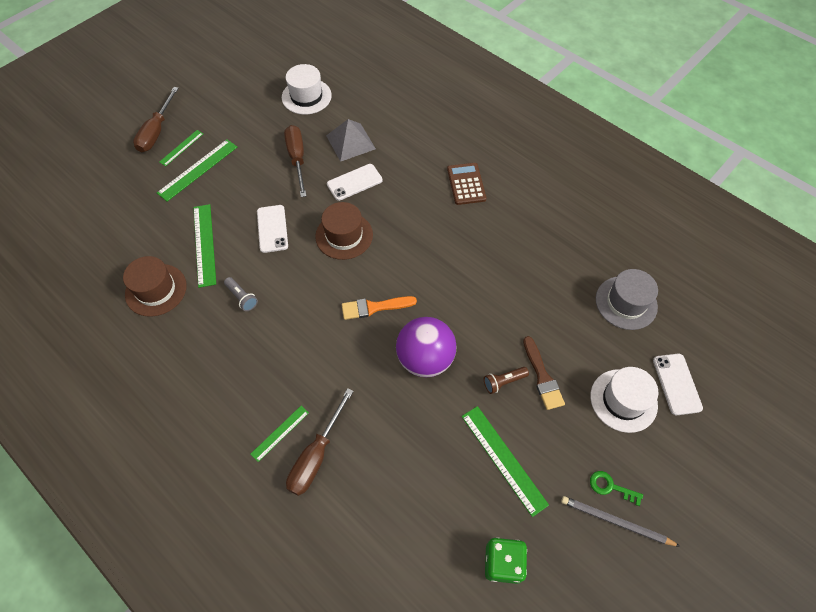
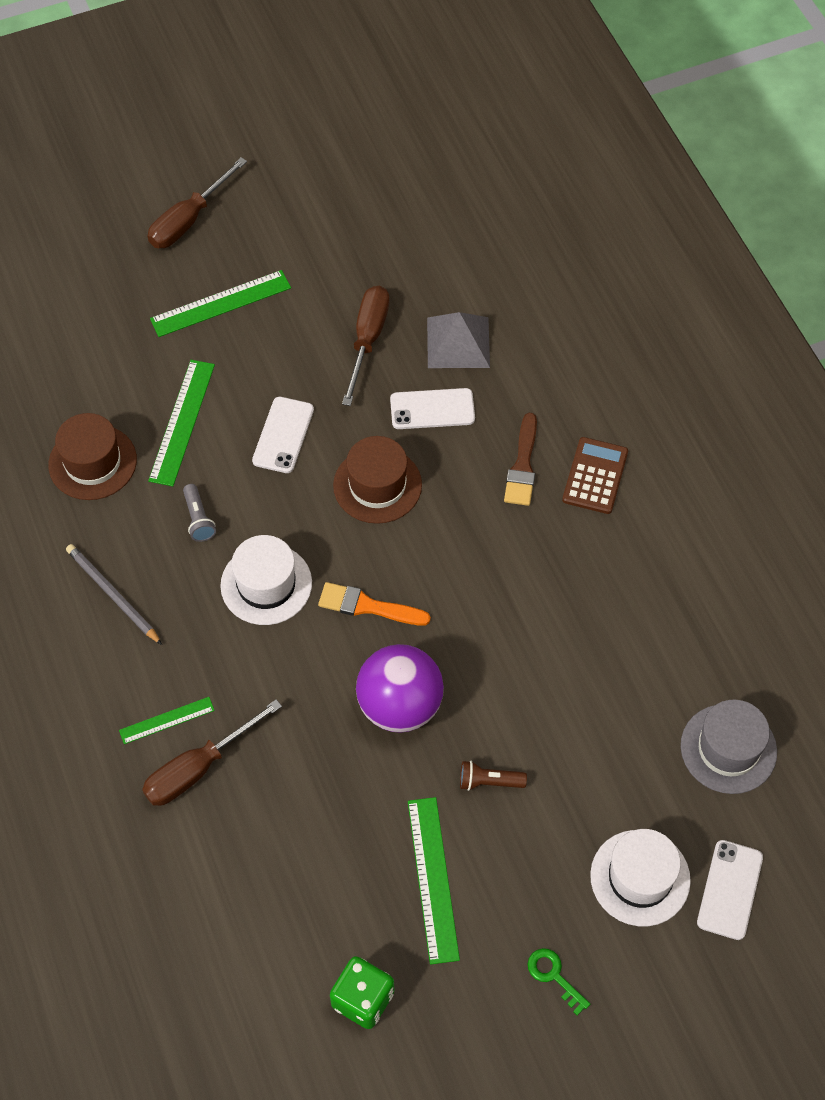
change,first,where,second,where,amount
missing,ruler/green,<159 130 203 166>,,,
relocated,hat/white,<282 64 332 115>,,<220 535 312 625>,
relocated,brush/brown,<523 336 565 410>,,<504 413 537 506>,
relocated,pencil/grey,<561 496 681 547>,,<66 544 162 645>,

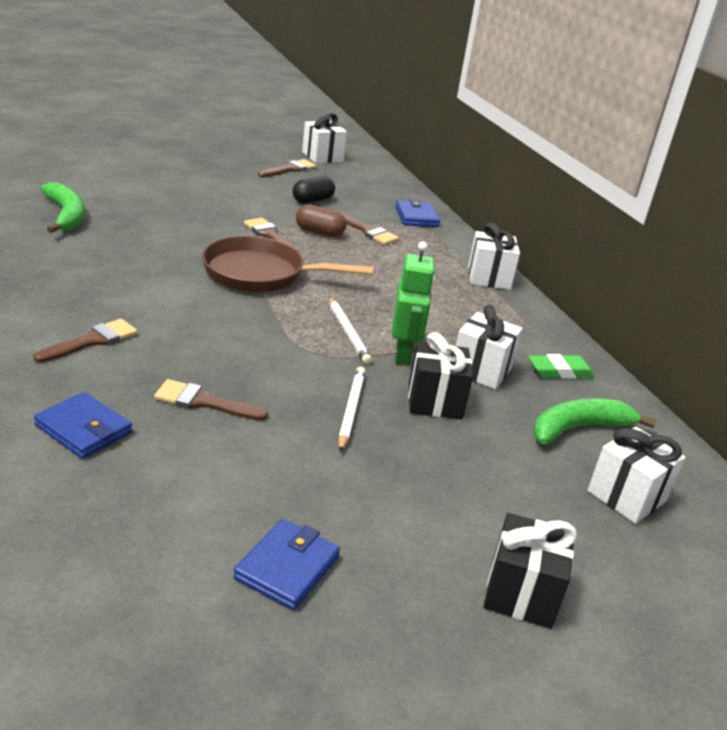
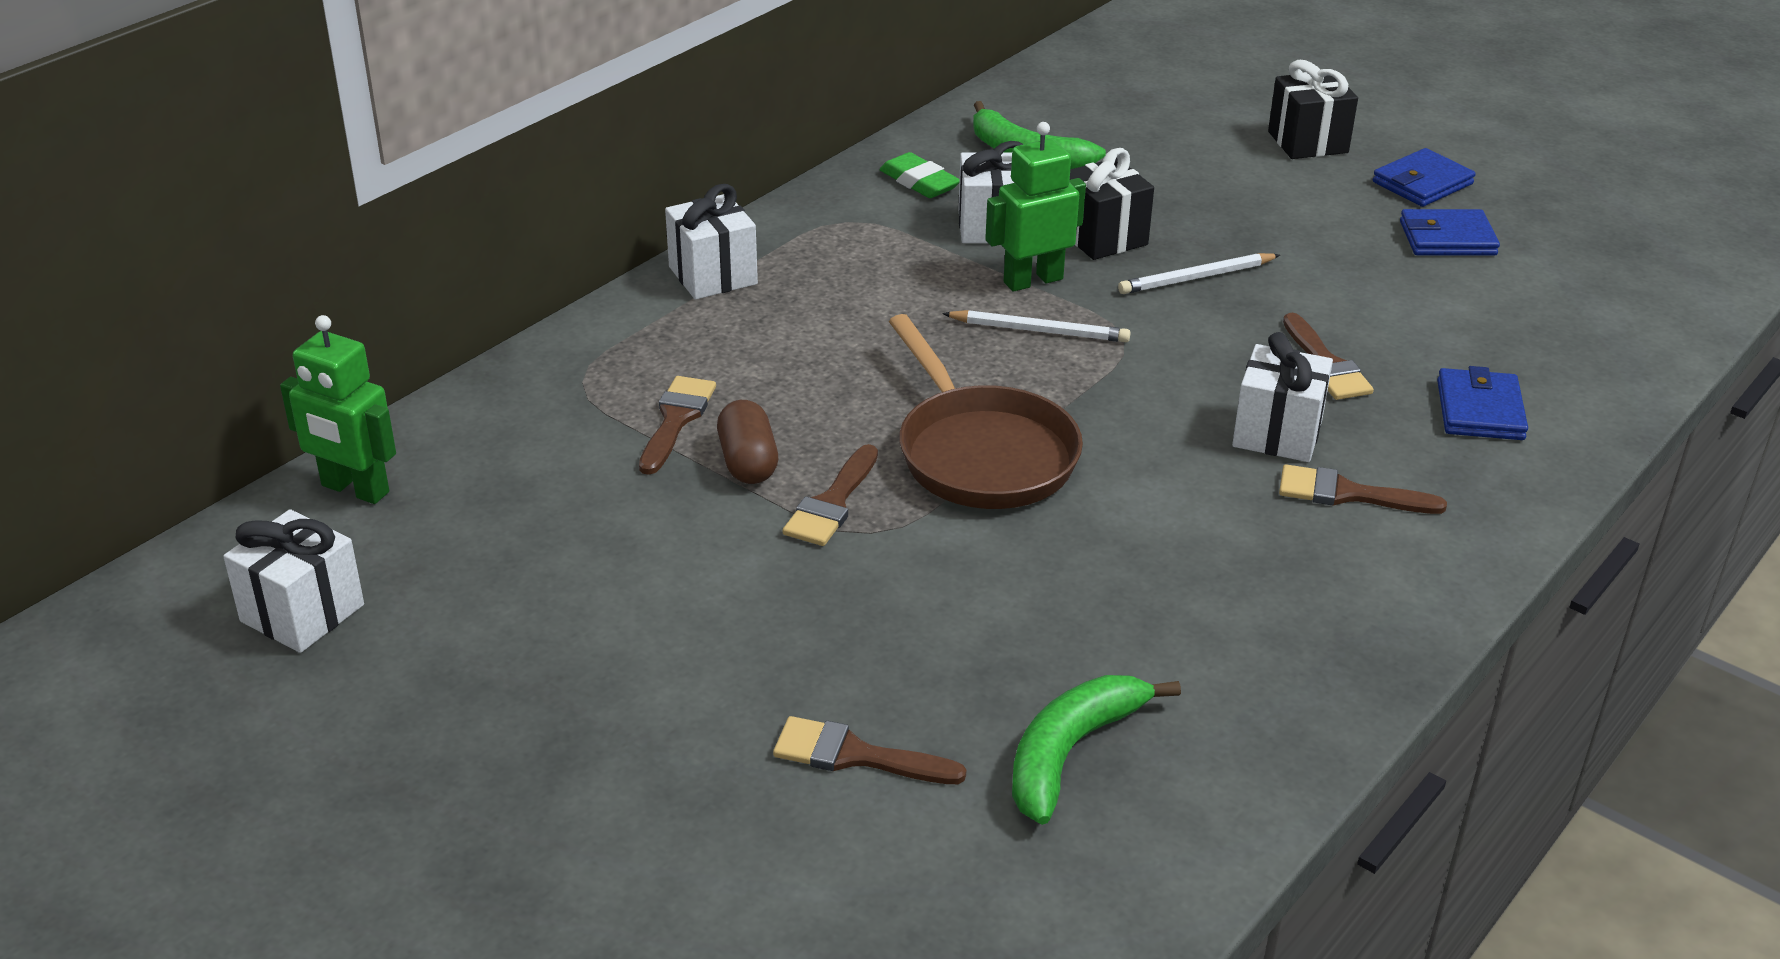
change,first,where,second,where,amount
relocated,brush/brown,<258 159 317 177>,,<773 716 966 784>,
missing,capsule/black,<292 176 335 204>,,,
spun,pencil/white,<329 297 372 364>,,<942 310 1131 342>,60 degrees clockwise
relocated,wallet/blue,<395 199 441 227>,,<1373 148 1476 207>,
relocated,gift/white,<587 427 685 524>,,<1232 332 1333 462>,
appeared,,,robot/green,<280 315 396 504>,

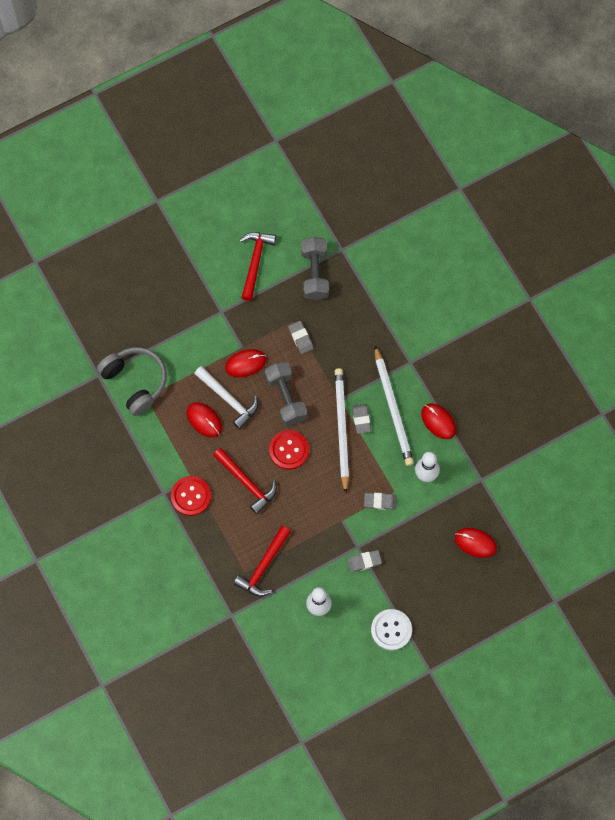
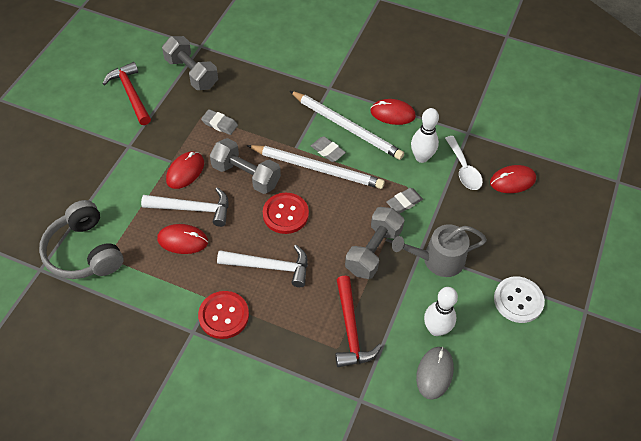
change,first,where,second,where,amount
spun,headphones/grey,<97 347 167 416>,,<39 200 124 279>,135 degrees counterclockwise
colour,hammer/red,<213 448 277 514>,hammer/white,<217 245 308 287>,
spun,pencil/white,<335 368 349 493>,,<247 145 385 189>,150 degrees clockwise
exchanged,eraser/grey,<347 550 382 572>,watering can/grey,<392 224 487 277>,
appeared,,,dumbbell/grey,<345 207 404 279>,
appeared,,,mouse/grey,<416 347 454 400>,
appeared,,,spoon/white,<445 136 483 190>,

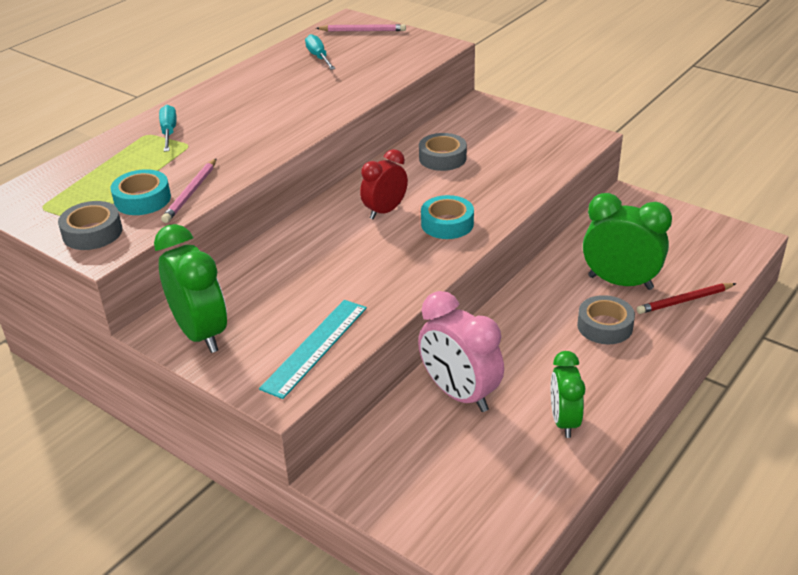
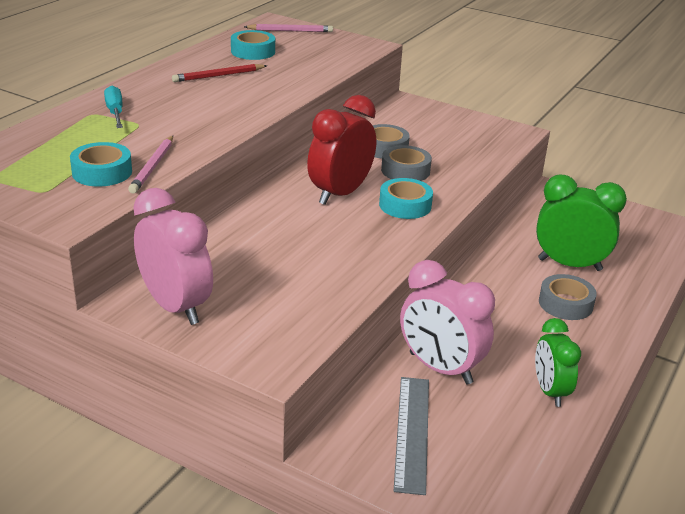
change,first,where,second,where,amount
relocated,tape/grey,<58 201 122 250>,,<381 145 432 181>,
colour,clock/green,<154 224 227 353>,clock/pink,<133 188 213 325>,
missing,ruler/turquoise,<259 300 367 399>,,,
exchanged,screwdriver/turquoise,<305 34 335 70>,tape/turquoise,<231 30 275 60>,
size,clock/red,<360 149 408 219>,,<307 95 376 205>,x1.54
relocated,pencil/red,<637 283 736 314>,,<172 64 267 82>,
appeared,,,ruler/grey,<394 377 429 495>,

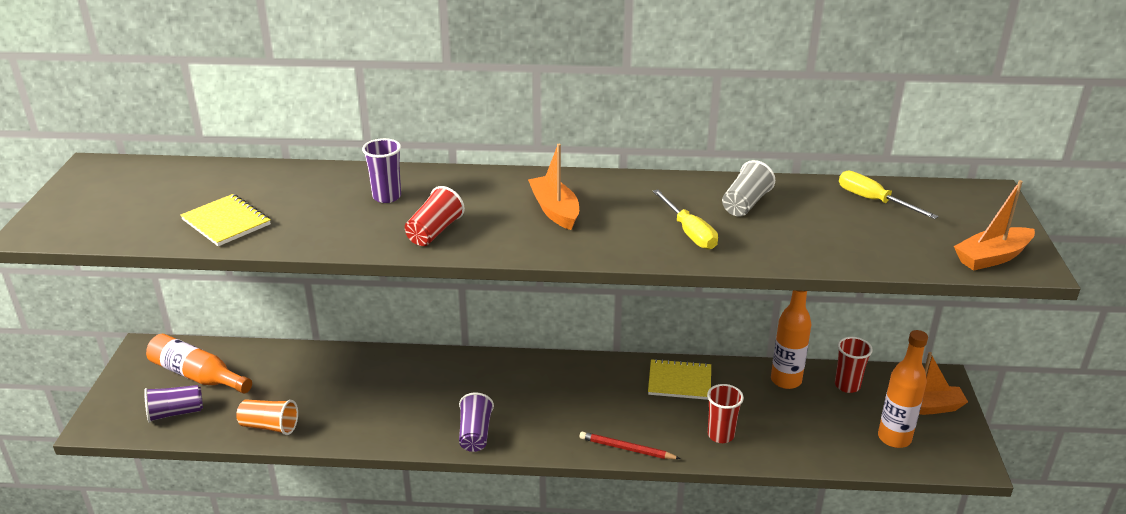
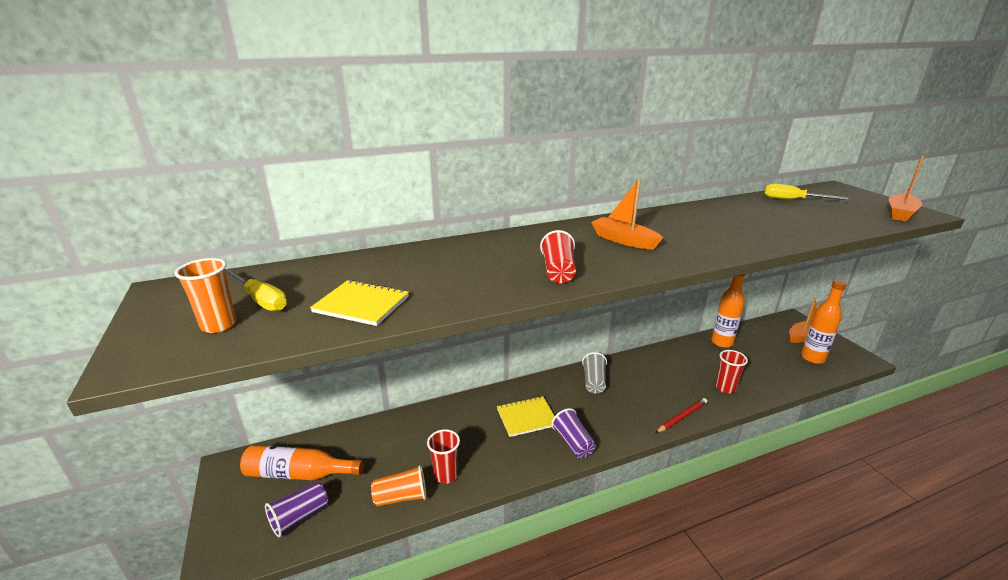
change,first,where,second,where,amount
missing,cup/purple,<362 138 401 203>,,,
spun,pencil/red,<580 432 681 459>,,<655 398 708 433>,150 degrees clockwise
relocated,notebook/yellow,<648 359 711 400>,,<497 396 555 437>,
relocated,screwdriver/yellow,<652 190 718 250>,,<226 269 287 311>,
relocated,cup/grey,<722 160 775 217>,,<582 352 607 393>,
relocated,cup/red,<835 337 873 393>,,<427 429 460 484>,
appeared,,,cup/orange,<175 258 237 333>,

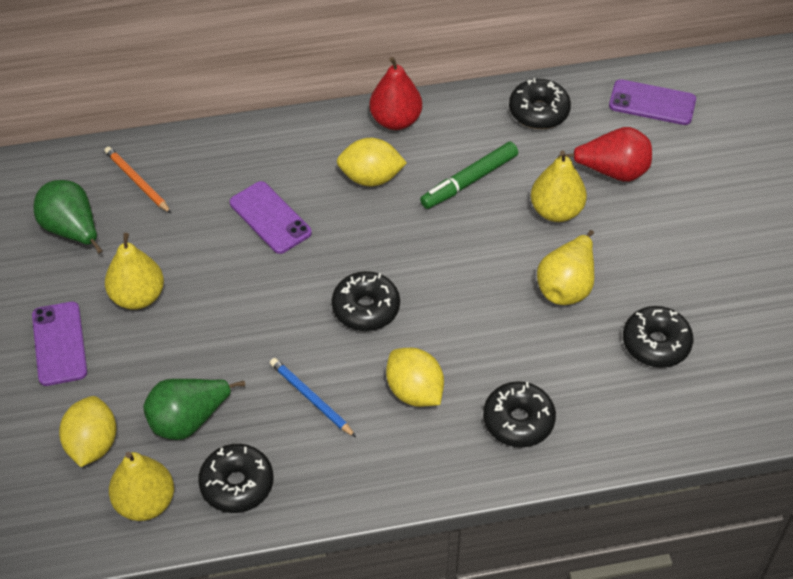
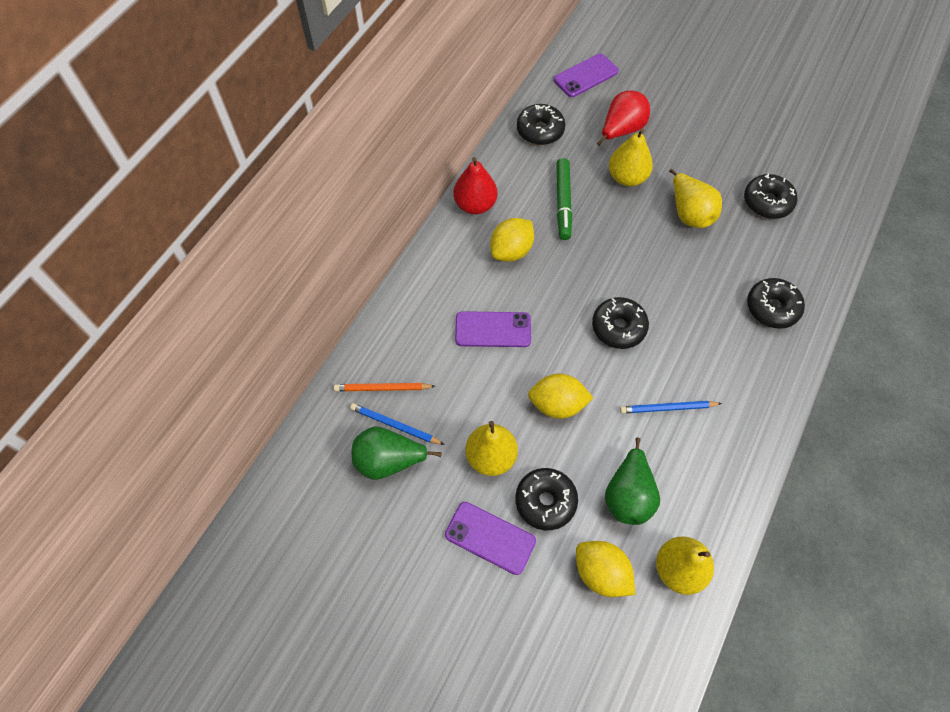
change,first,where,second,where,amount
relocated,donut/black,<198 444 273 513>,,<515 468 578 530>,
relocated,lemon/yellow,<386 348 444 407>,,<528 374 593 419>,
appeared,,,pencil/blue,<350 403 445 445>,

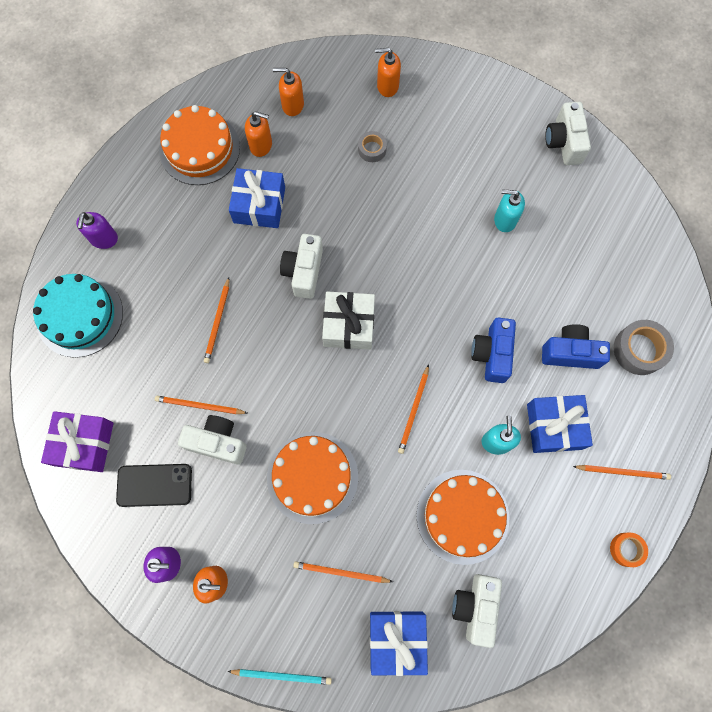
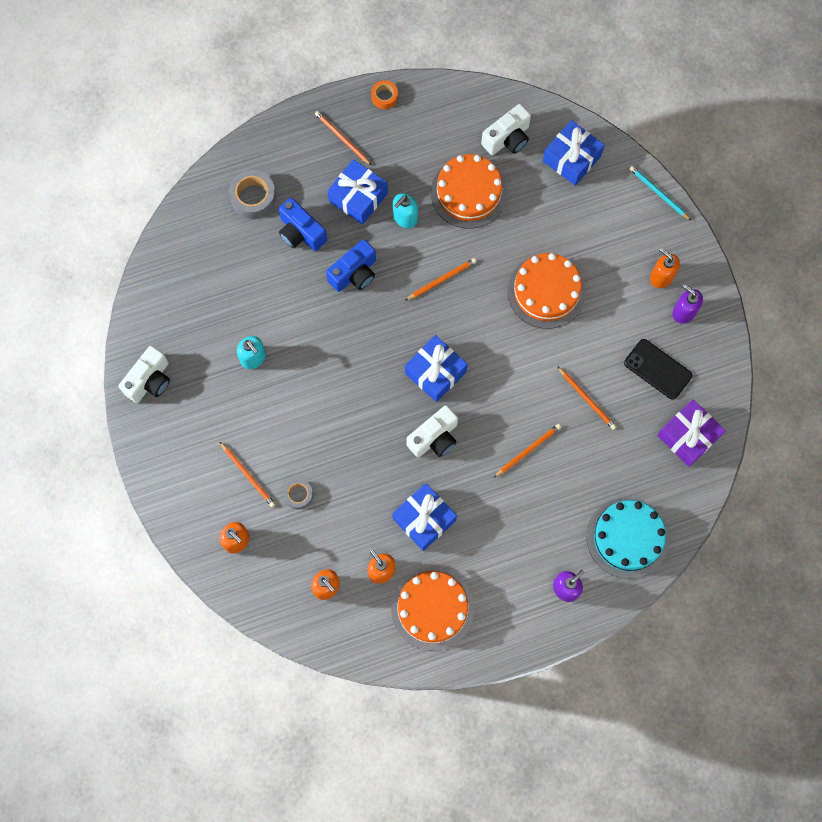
change,first,where,second,where,amount
missing,camera/white,<178 415 247 465>,,,
relocated,pencil/orange,<293 561 393 583>,,<220 442 275 507>,
colour,gift/white,<322 292 375 350>,gift/blue,<405 335 468 402>,

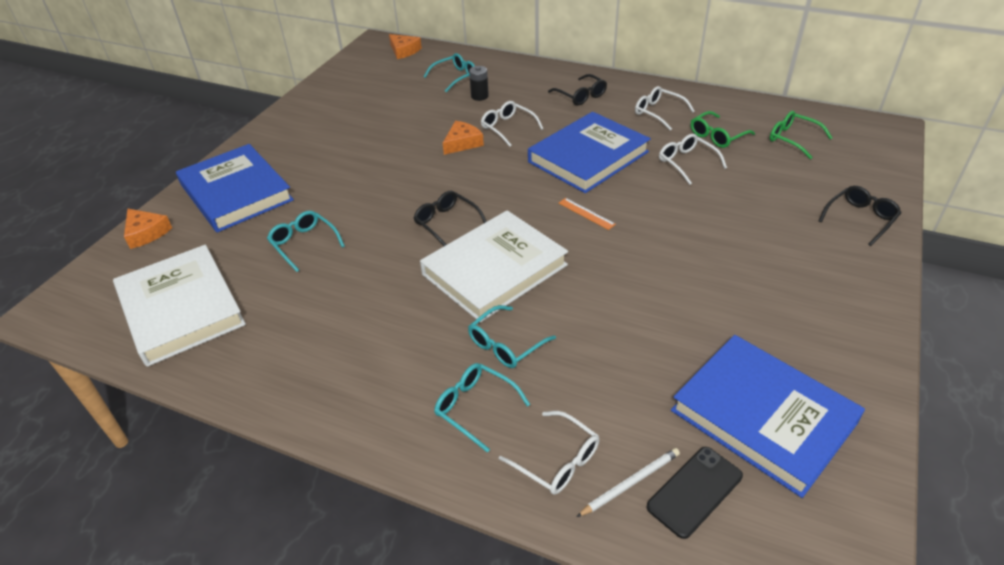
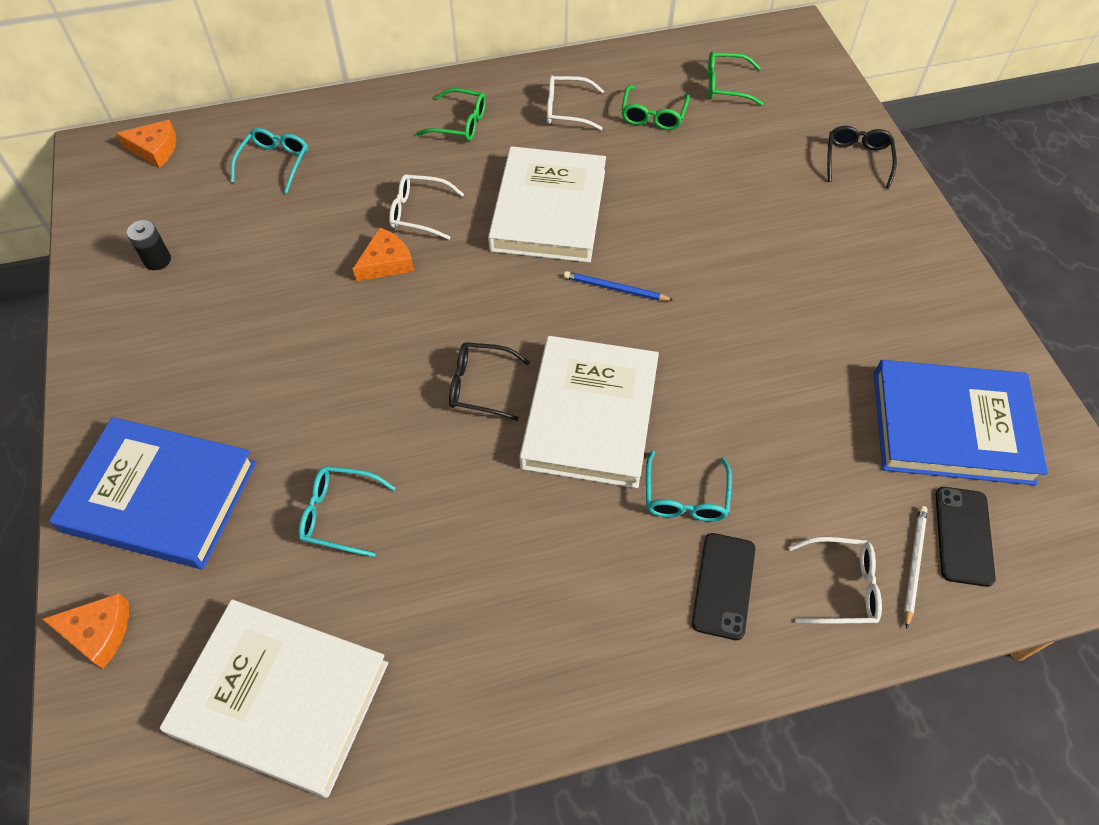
change,first,where,second,where,amount
exchanged,glasses/turquoise,<434 363 530 452>,phone/black,<692 533 756 640>,
spun,cheese/orange,<443 121 484 155>,,<353 228 414 281>,45 degrees clockwise
relocated,battery/black,<469 66 489 101>,,<127 220 171 270>,
colour,book/blue,<528 112 651 193>,book/white,<488 146 606 263>,
colour,glasses/black,<548 74 607 106>,glasses/green,<416 88 486 141>,
exchanged,ruler/orange,<559 198 616 230>,pencil/blue,<564 271 673 301>,
missing,glasses/white,<659 134 727 185>,,,

